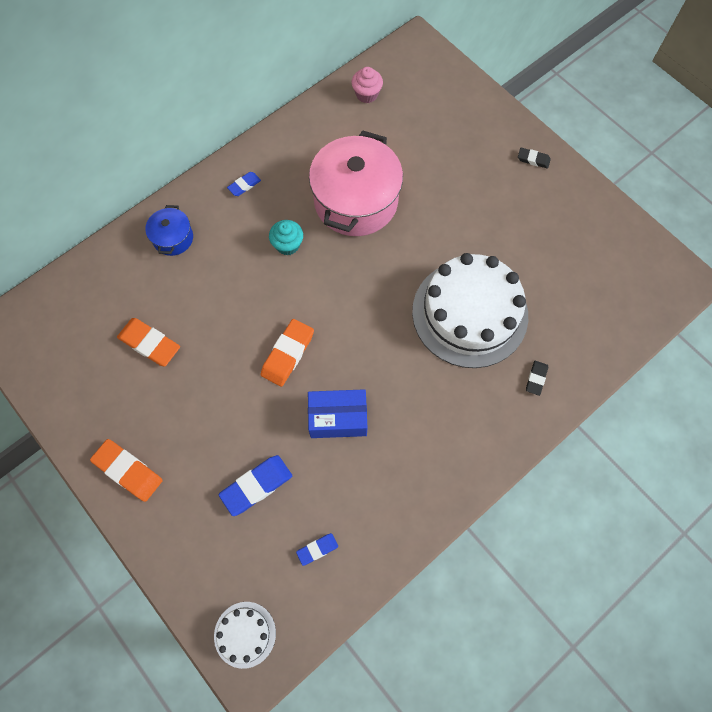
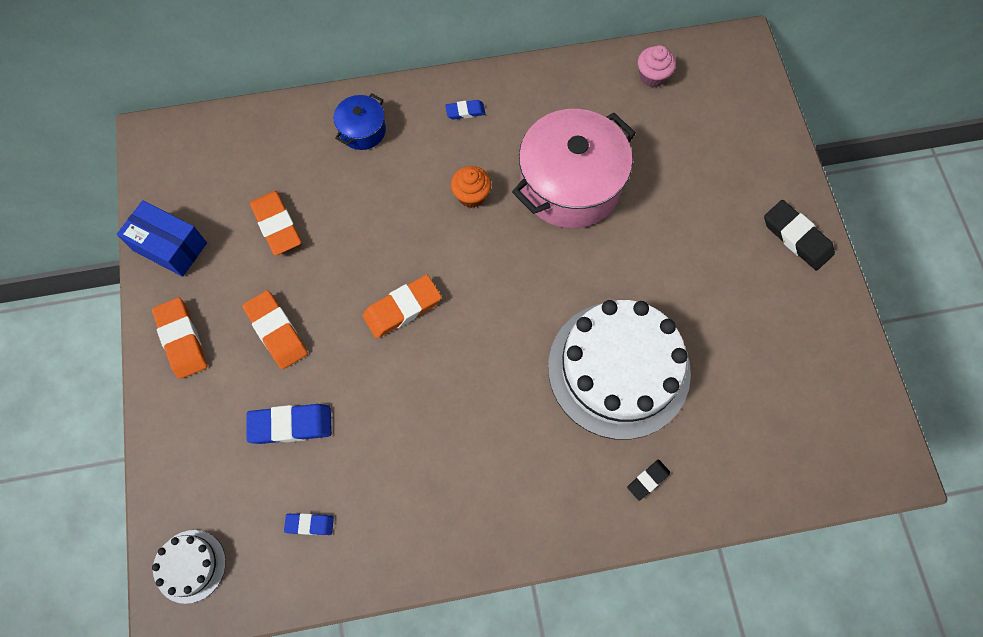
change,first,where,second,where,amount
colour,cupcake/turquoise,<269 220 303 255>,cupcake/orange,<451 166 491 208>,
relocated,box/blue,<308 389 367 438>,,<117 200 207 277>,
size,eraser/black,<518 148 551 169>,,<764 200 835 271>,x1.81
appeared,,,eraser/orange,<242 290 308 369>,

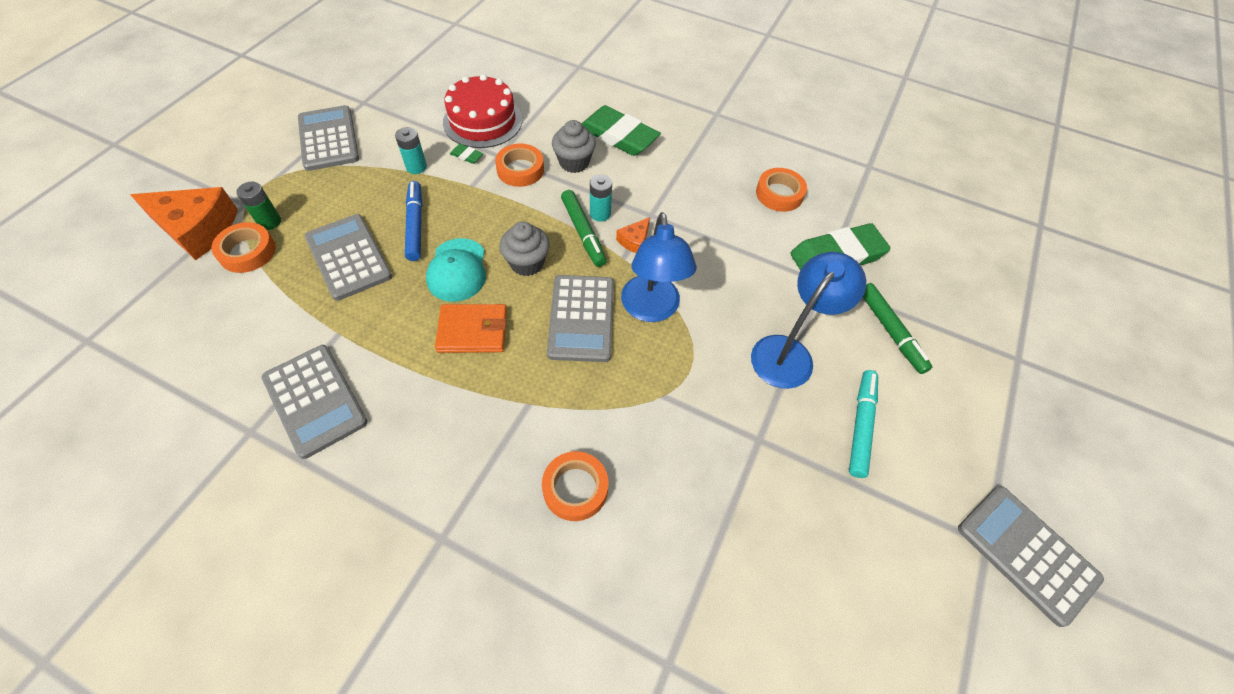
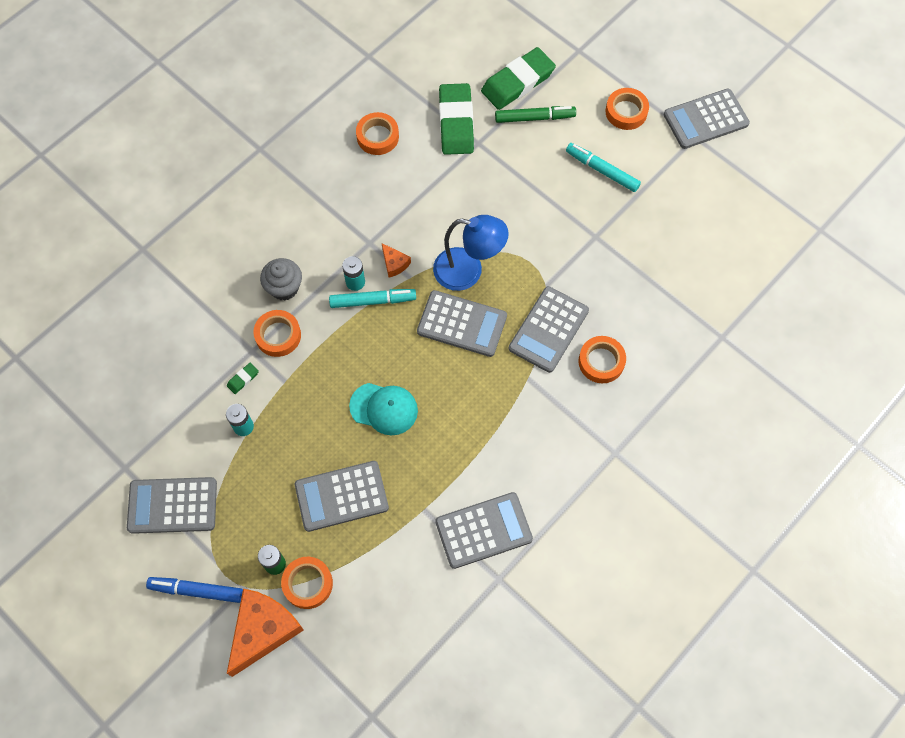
change,first,where,second,where,amount
relocated,marker/blue,<405 181 423 261>,,<146 577 243 603>,
missing,wallet/orange,<435 304 507 353>,,,
missing,cake/red,<443 74 522 148>,,,
missing,cupcake/grey,<500 222 550 276>,,,
colour,marker/green,<561 190 606 267>,marker/turquoise,<329 289 416 308>,
relocated,eraser/green,<581 105 661 156>,,<481 47 556 110>,
missing,lamp/blue,<751 252 866 389>,,,
appeared,,,calculator/grey,<509 286 589 373>,
appeared,,,tape/orange,<605 88 649 130>,

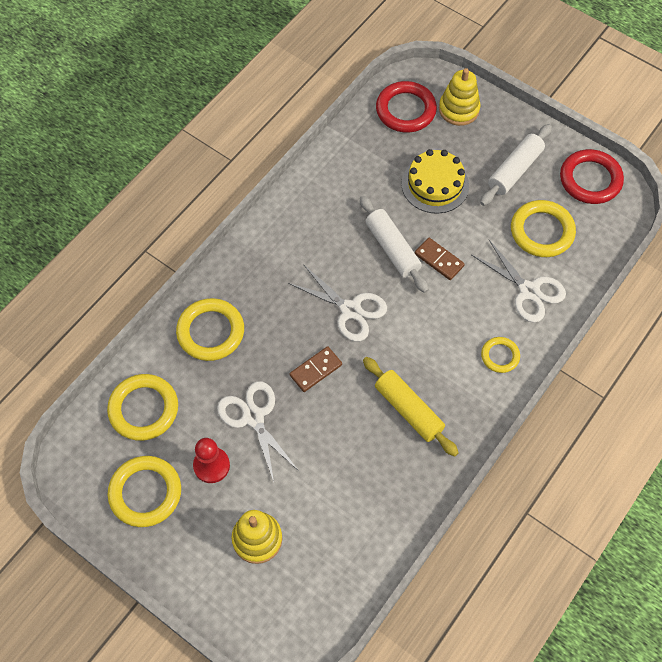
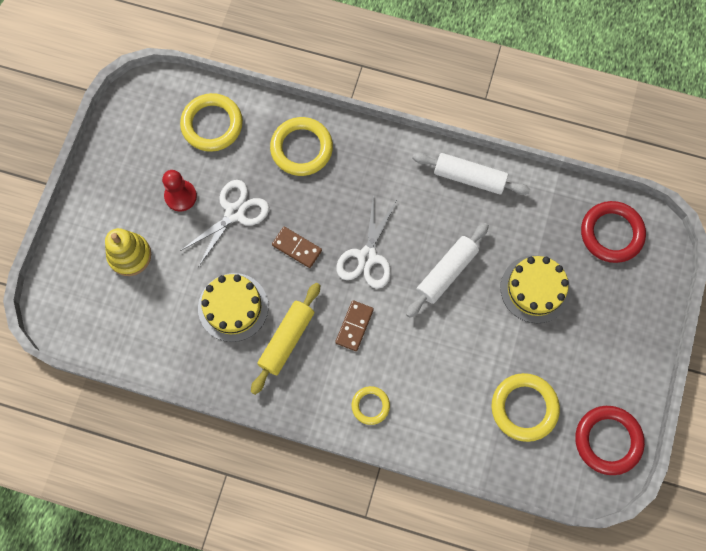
change,first,where,second,where,amount
missing,ring/yellow,<108 456 181 527>,,,
relocated,domino/brown,<415 238 465 280>,,<335 300 374 351>,
missing,stacking toy/yellow,<439 68 481 126>,,,
missing,scissors/white,<472 240 566 323>,,,
relocated,rolling pin/white,<480 124 552 206>,,<412 153 530 195>,
appeared,,,cake/yellow,<198 273 269 342>,

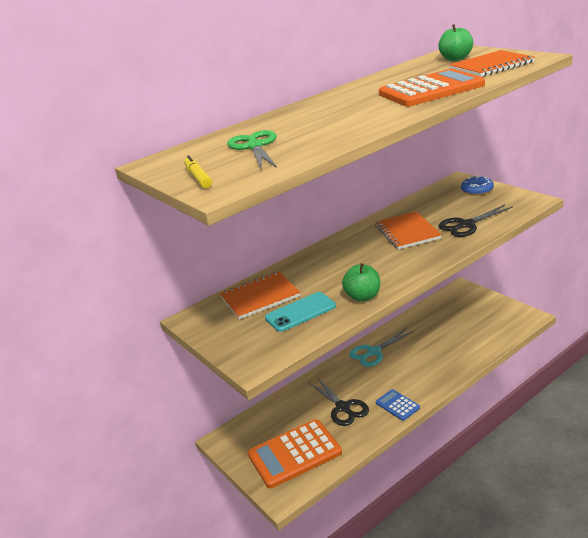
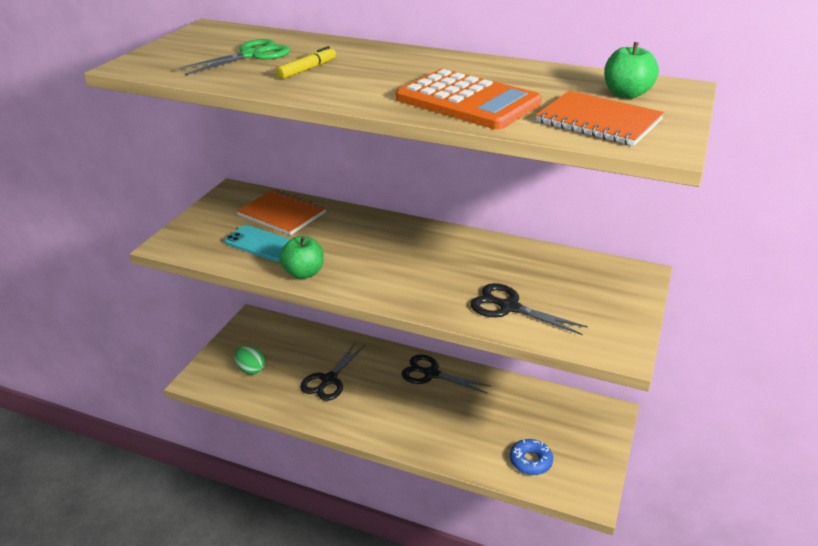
change,first,where,second,where,amount
relocated,marker/yellow,<184 155 212 188>,,<276 46 336 79>,
exchanged,calculator/orange,<248 419 342 488>,egg/green,<234 346 265 375>,
colour,scissors/turquoise,<349 328 413 367>,scissors/black,<402 355 491 394>,
missing,notebook/orange,<375 211 442 250>,,,
missing,calculator/blue,<376 389 420 421>,,,
relocated,donut/blue,<461 176 494 195>,,<510 439 553 475>,

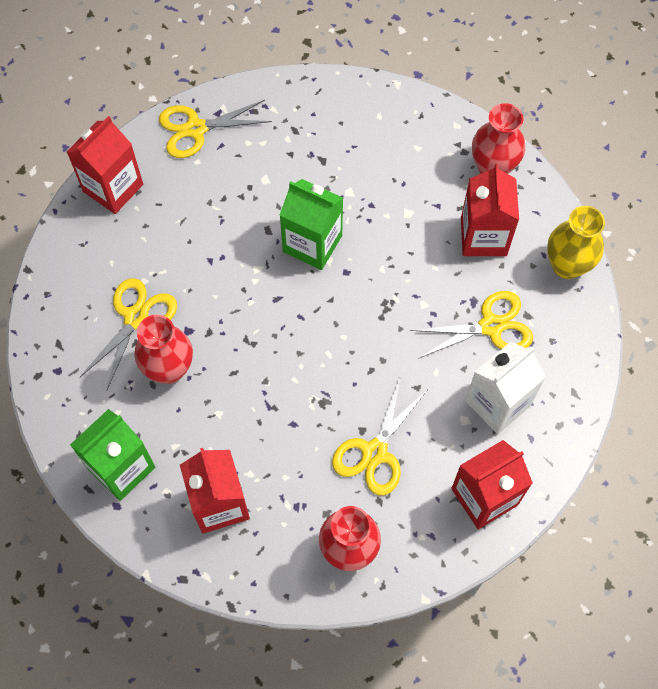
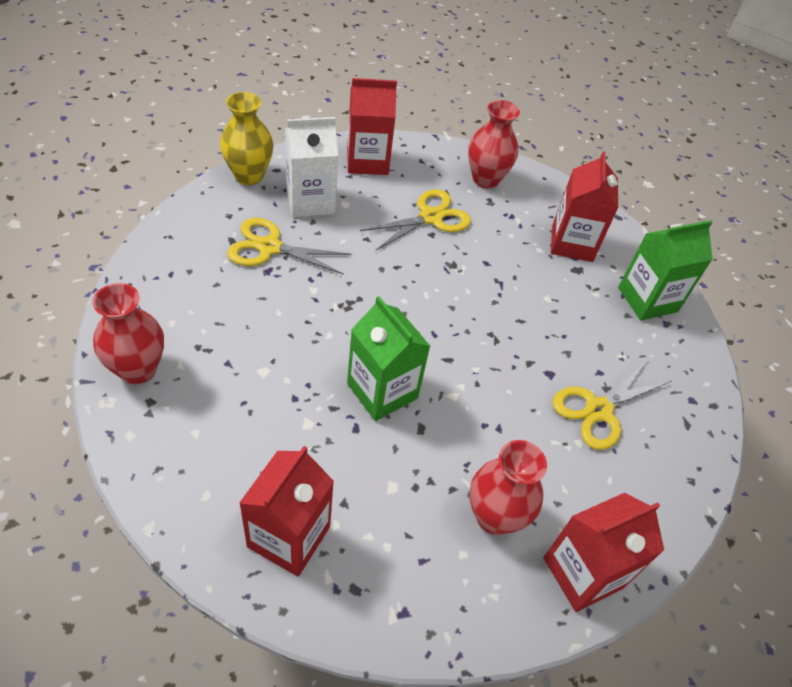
change,first,where,second,where,amount
relocated,vase/red,<135 315 193 384>,,<470 440 547 535>,
missing,scissors/yellow,<159 100 272 158>,,,
relocated,carton/red,<461 164 519 256>,,<239 446 334 576>,
relocated,vase/yellow,<547 206 605 279>,,<220 92 274 185>,

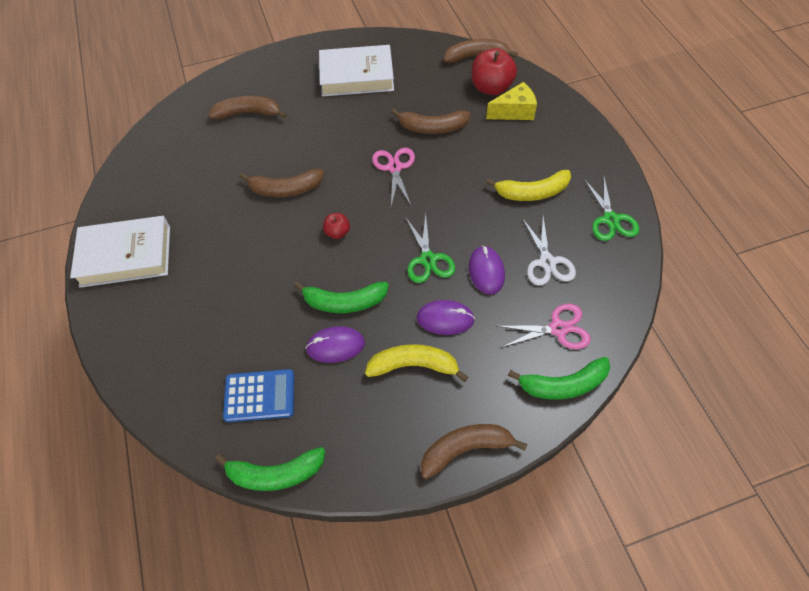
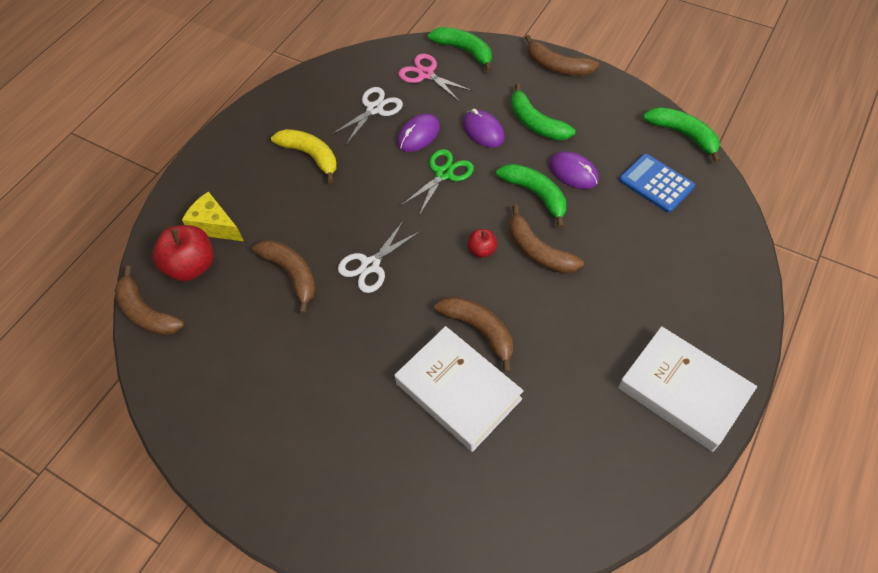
change,first,where,second,where,amount
relocated,banana/brown,<208 96 287 119>,,<509 205 584 273>,
relocated,book/white,<319 45 394 97>,,<395 326 524 452>,
colour,banana/yellow,<365 344 468 382>,banana/green,<511 83 575 140>,
colour,scissors/pink,<372 148 415 206>,scissors/white,<338 220 420 293>,
missing,scissors/green,<584 178 639 241>,,,

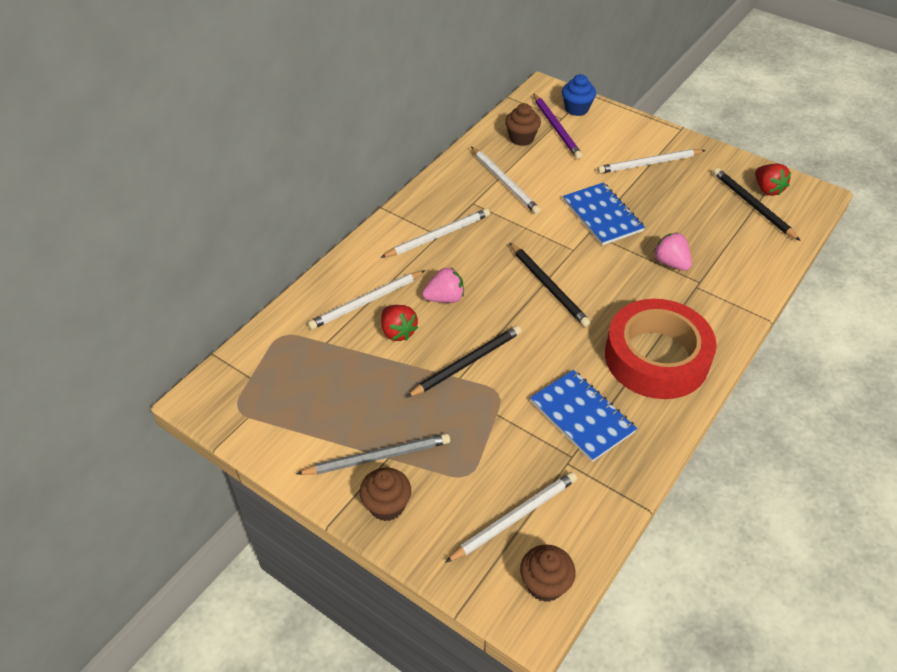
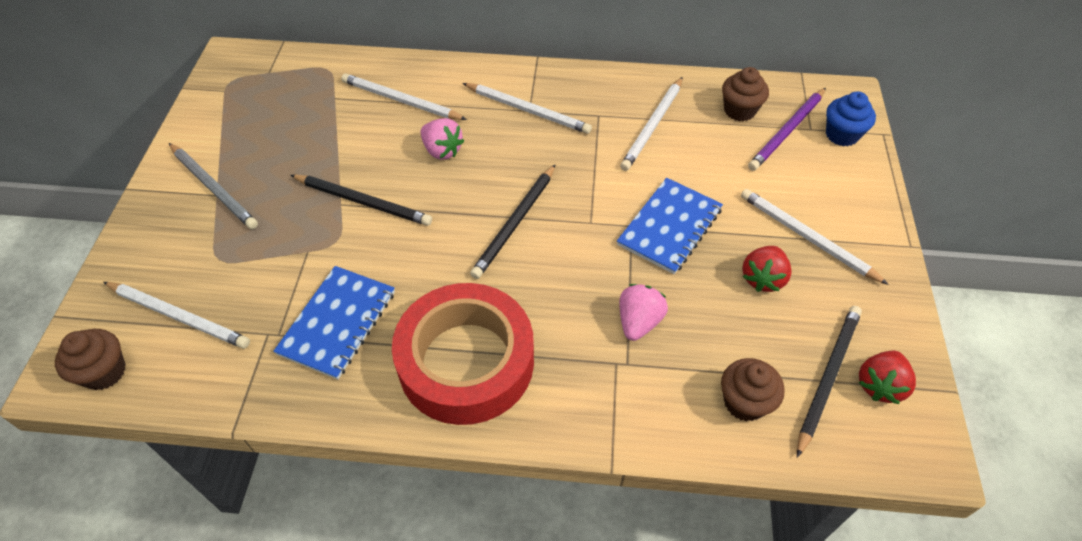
change,first,where,second,where,amount
relocated,cupcake/brown,<360 468 411 521>,,<721 358 785 422>,
relocated,strawberry/red,<381 305 418 341>,,<742 246 792 292>,

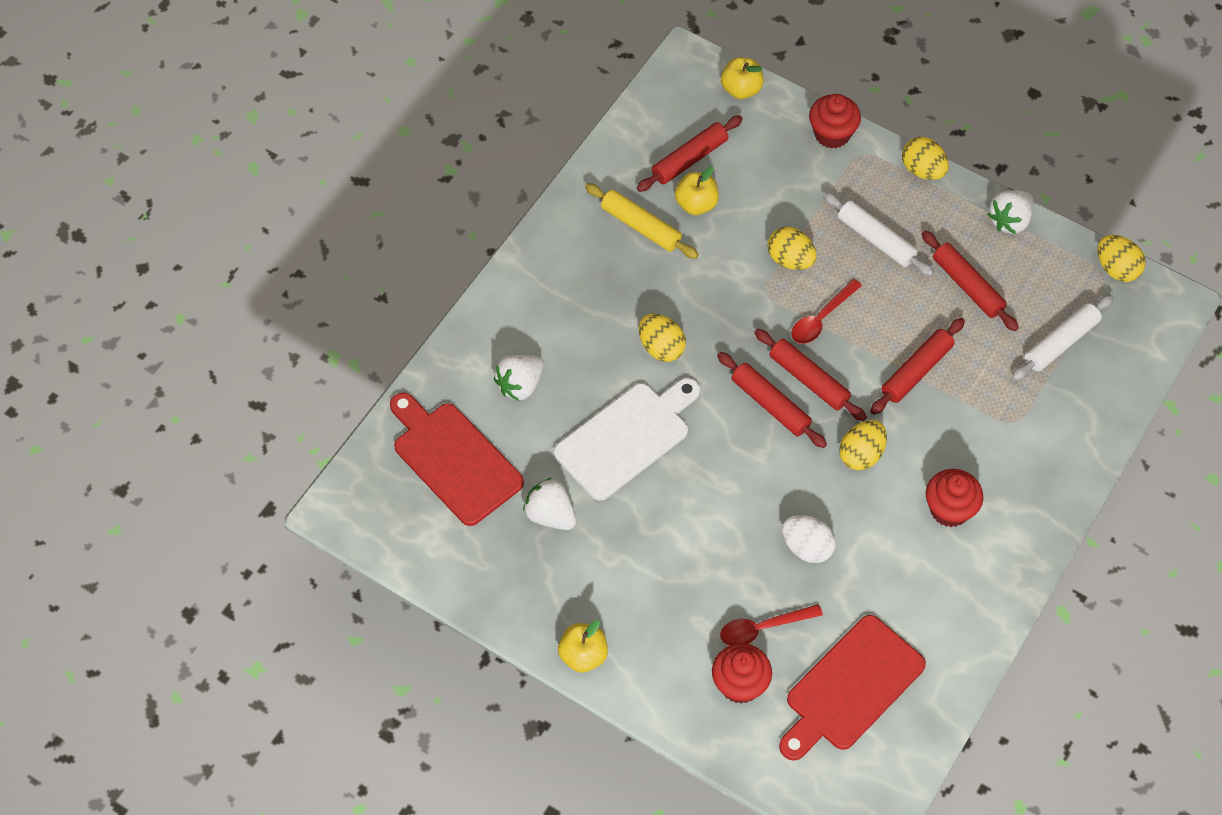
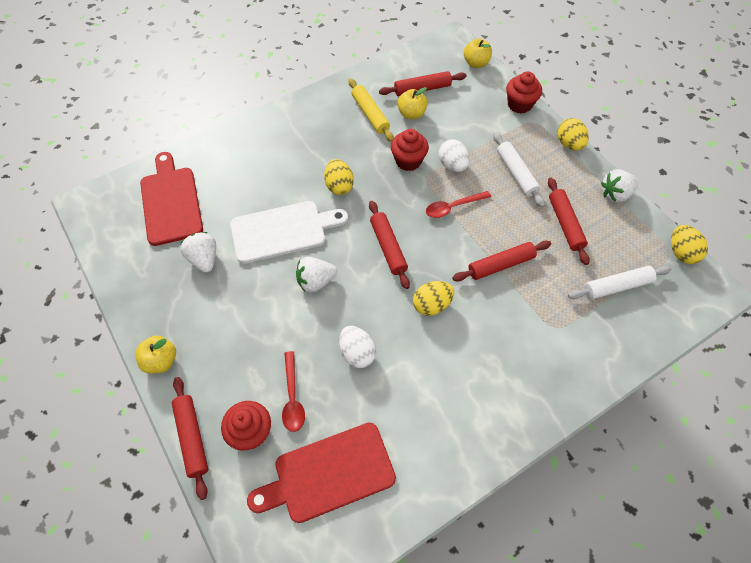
change,first,where,second,where,amount
relocated,strawberry/white,<494 355 544 401>,,<296 257 337 293>,
spun,spoon/red,<720 604 823 645>,,<282 351 305 432>,105 degrees counterclockwise
relocated,rolling pin/red,<754 329 867 421>,,<172 377 208 500>,
colour,egg/yellow,<767 227 817 270>,egg/white,<439 139 469 172>,
relocated,cupcake/red,<926 469 984 527>,,<391 129 429 171>,

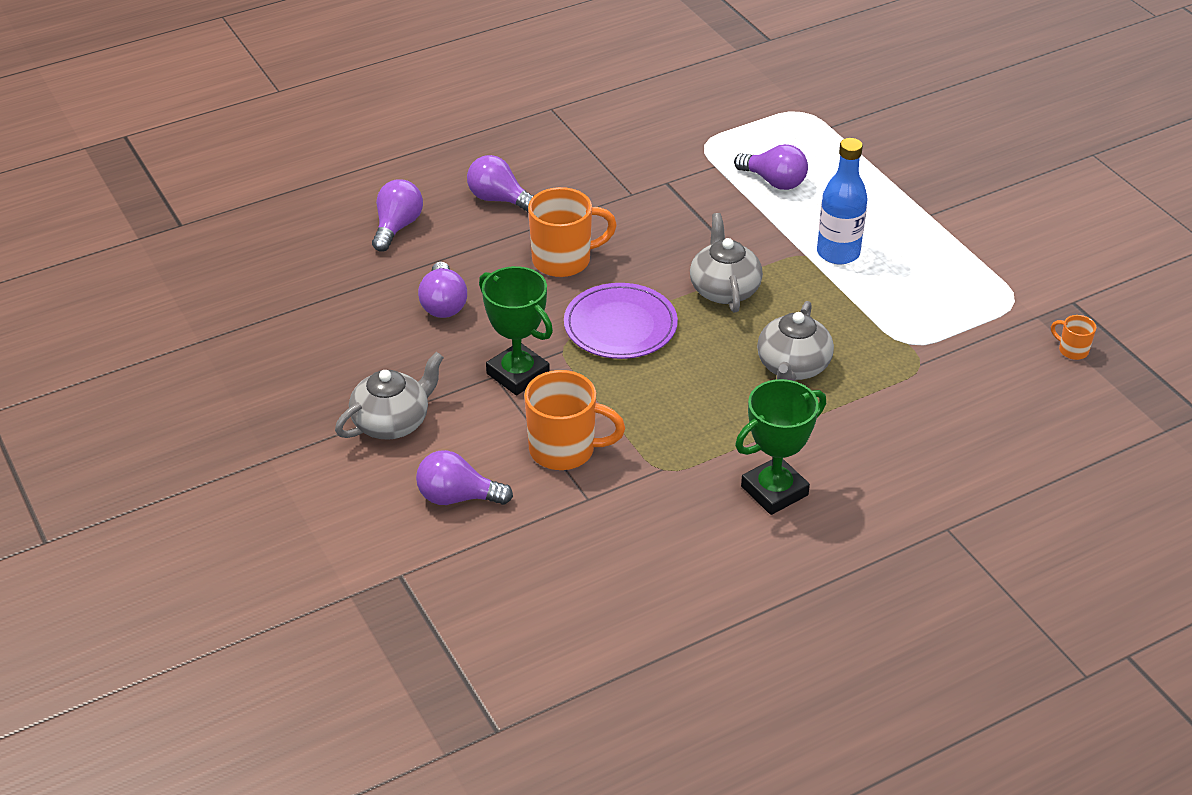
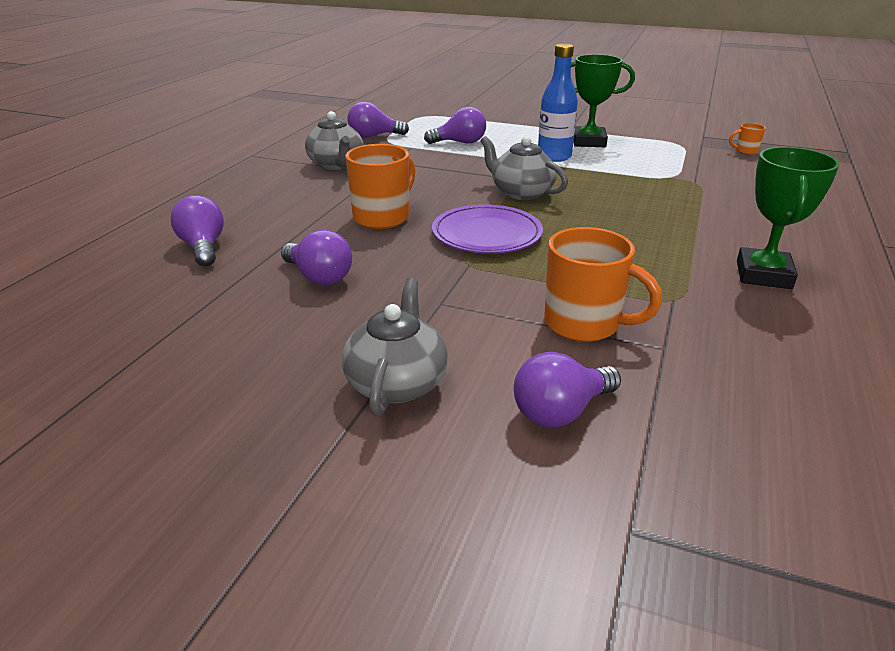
change,first,where,second,where,amount
relocated,light bulb/purple,<467 155 534 212>,,<347 101 409 138>,
relocated,trophy/green,<479 266 553 395>,,<571 54 635 147>,
spun,mug/orange,<524 370 625 470>,,<544 227 662 342>,60 degrees clockwise
relocated,teapot/grey,<757 301 834 381>,,<305 111 363 170>,

